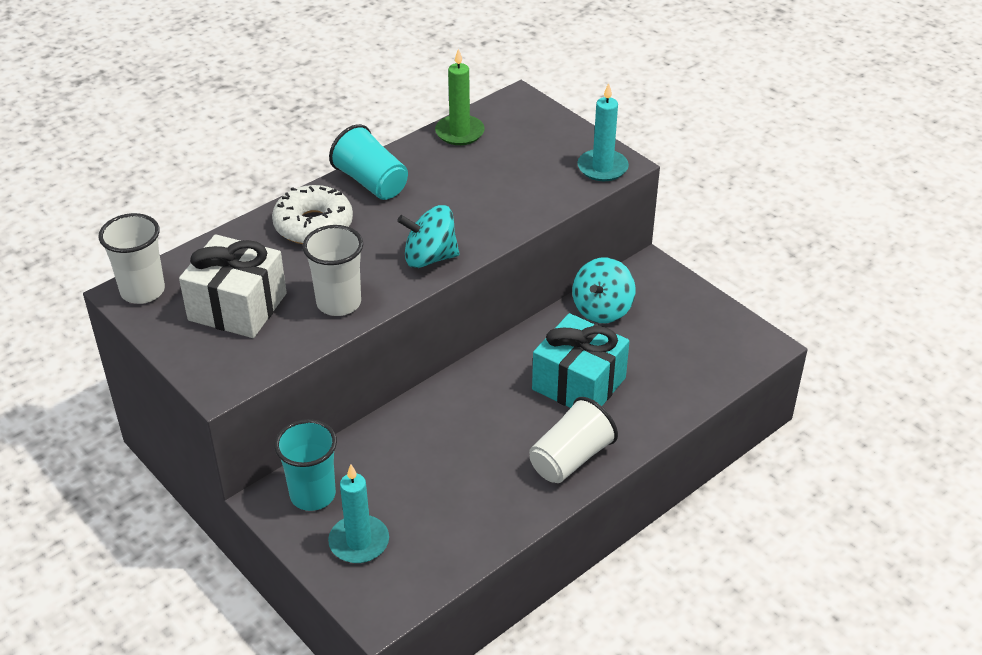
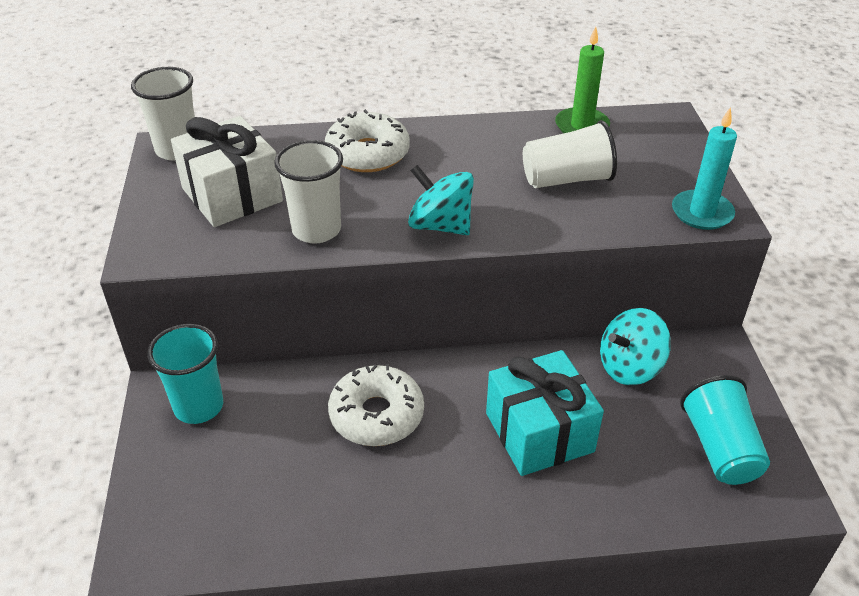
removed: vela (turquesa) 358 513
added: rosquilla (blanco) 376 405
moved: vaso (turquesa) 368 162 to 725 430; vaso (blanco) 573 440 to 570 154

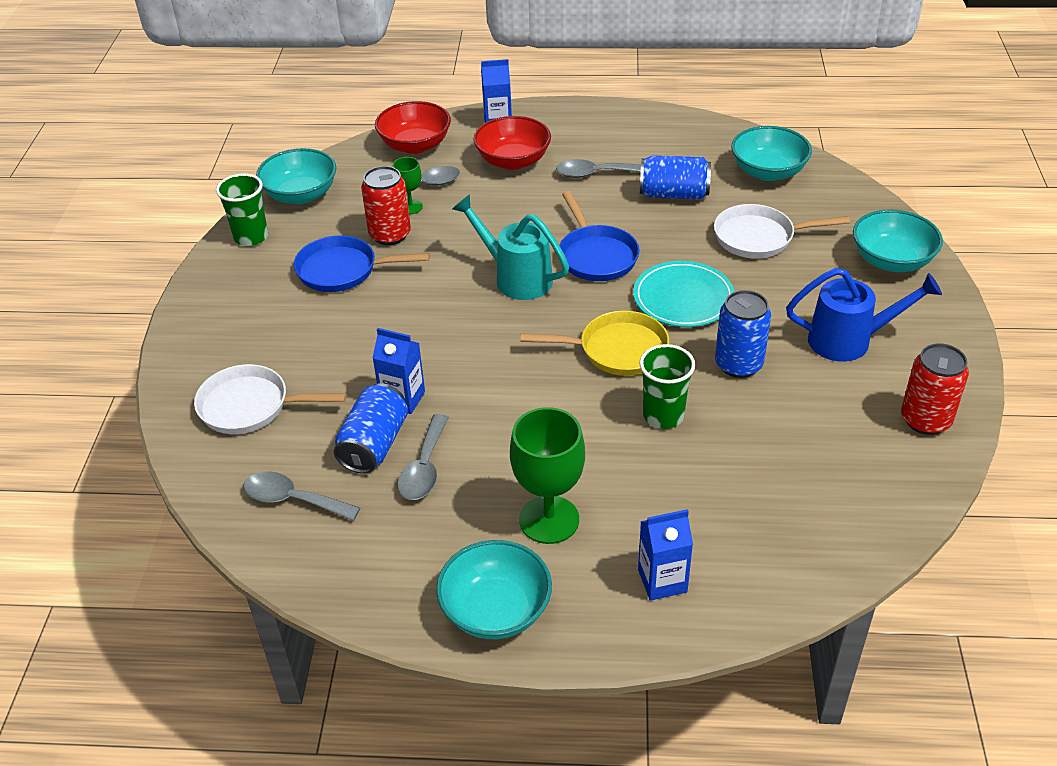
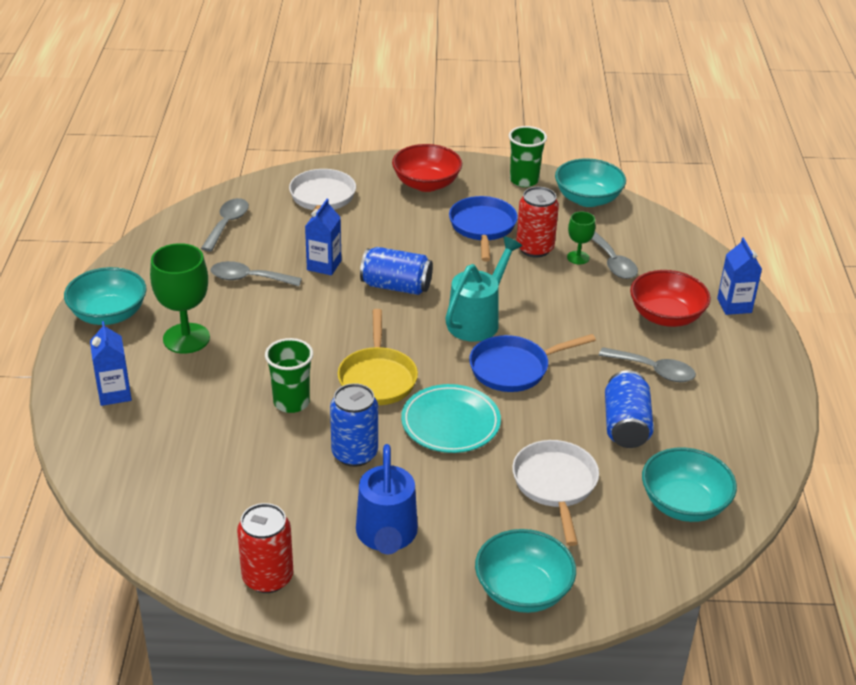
moved: lata (azul) 371 428 to 396 271; cuenco (rojo) 413 127 to 427 168
turned: cuchara (gris) 598 168 = 647 364 120 degrees clockwise

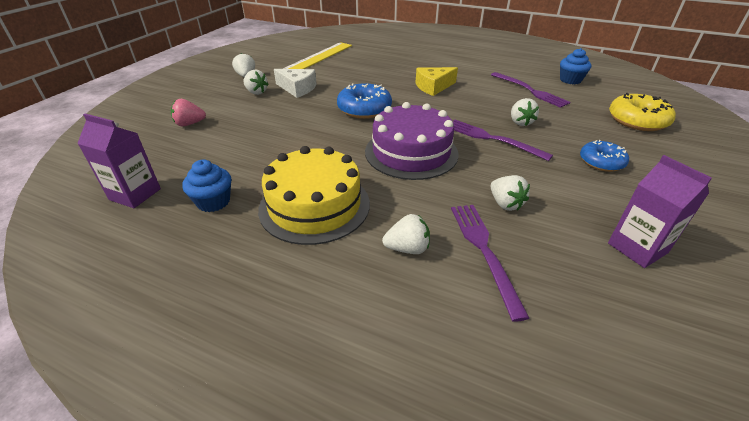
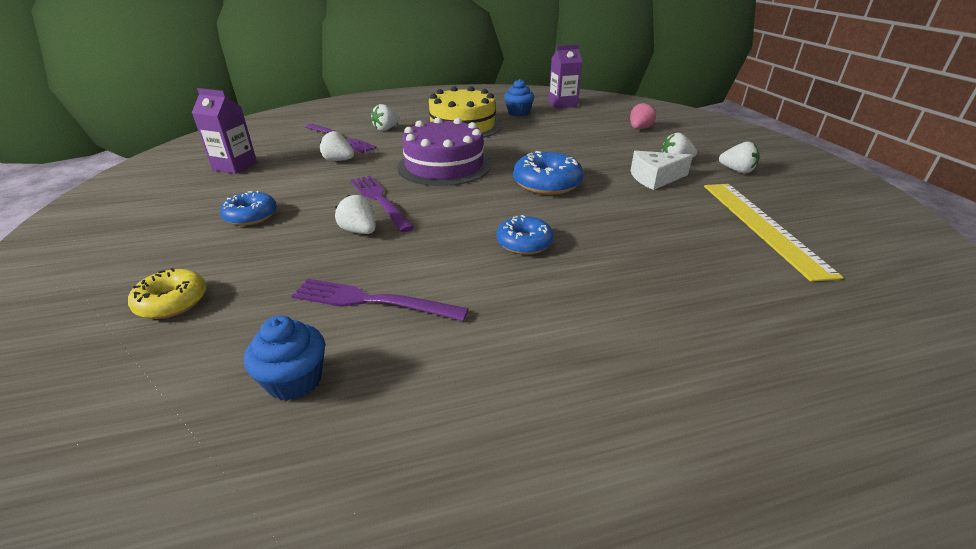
replaced: queso (amarillo) 436 81 to rosquilla (azul) 525 235
turned: tenedor (morado) 503 140 = 382 203 120 degrees counterclockwise
resized: rosquilla (amarillo) 642 112 = 167 293 x0.66

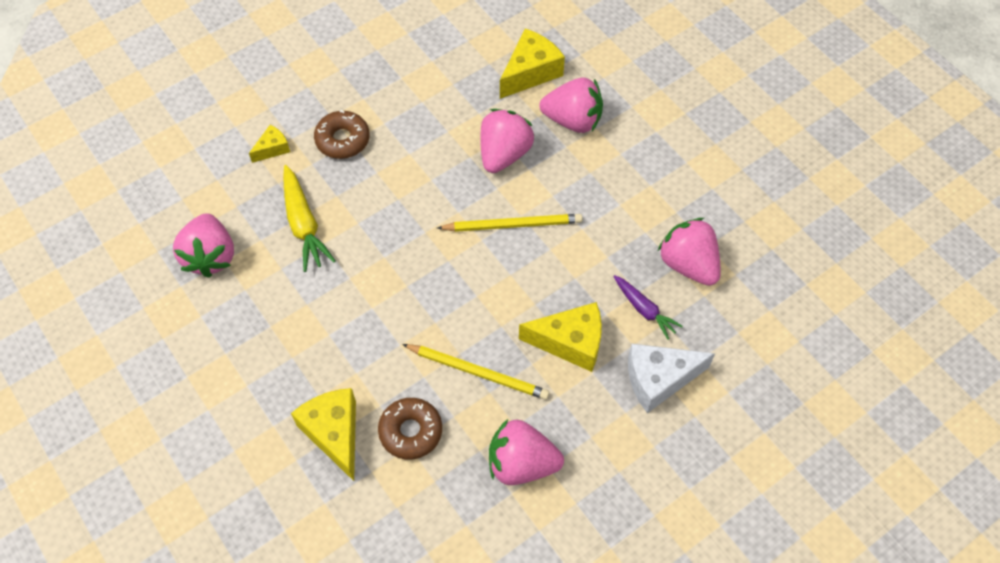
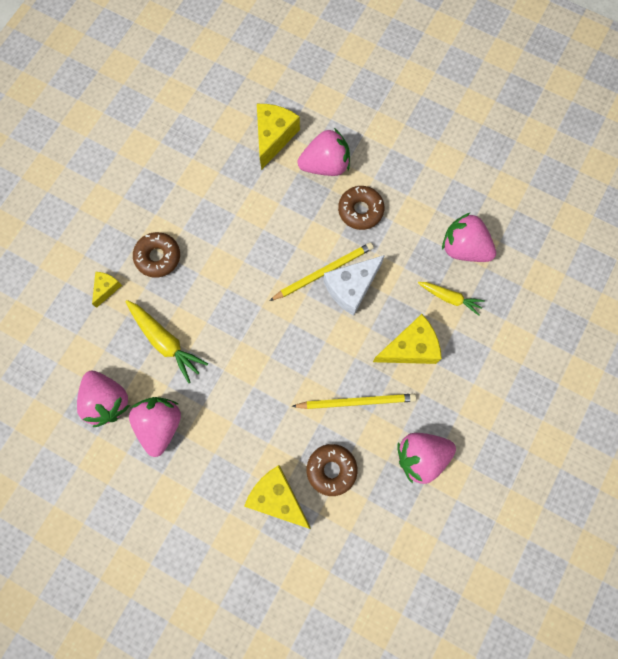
added: rosquilla (marrón) 361 208
moved: fresa (rosa) 507 141 to 155 427; queso (blanco) 671 378 to 354 285
recoloured: zanahoria (morado) 648 307 to zanahoria (amarillo) 451 299

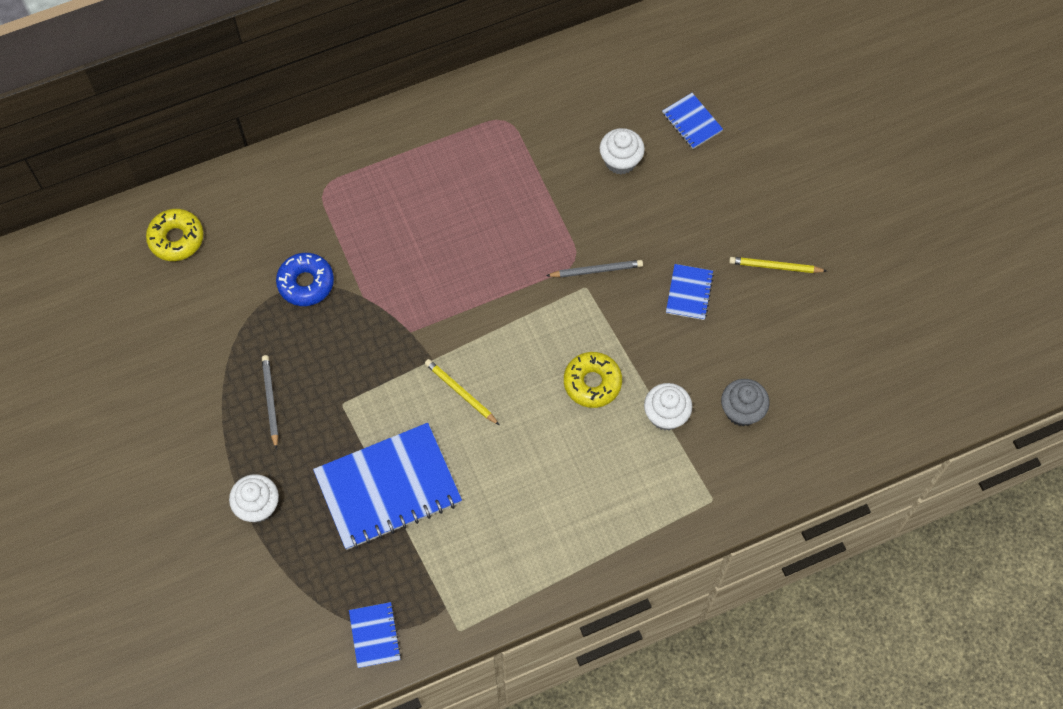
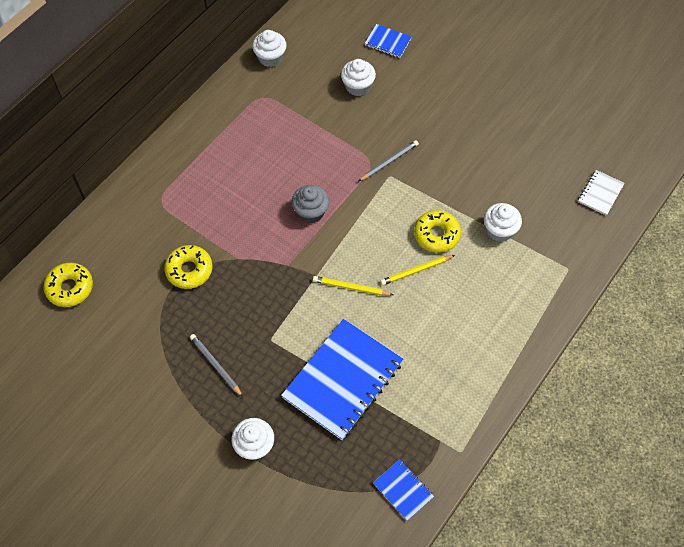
removed: cuaderno (azul) 690 292
added: magdalena (blanco) 269 48; cuaderno (blanco) 601 193
moved: magdalena (gris) 745 402 to 310 204; lápiz (amarillo) 778 265 to 417 270
recoloured: rosquilla (azul) 305 279 to rosquilla (amarillo) 188 267

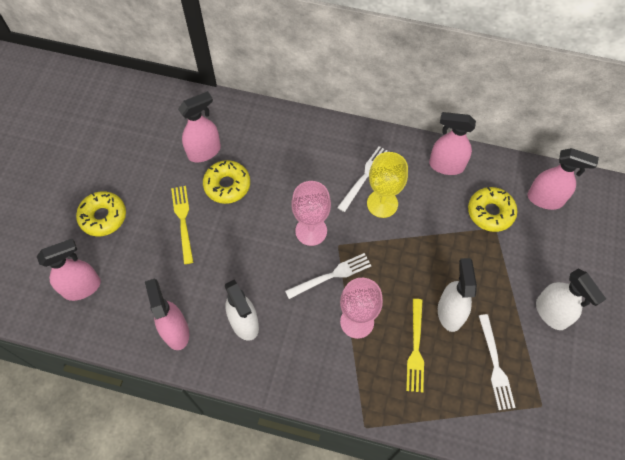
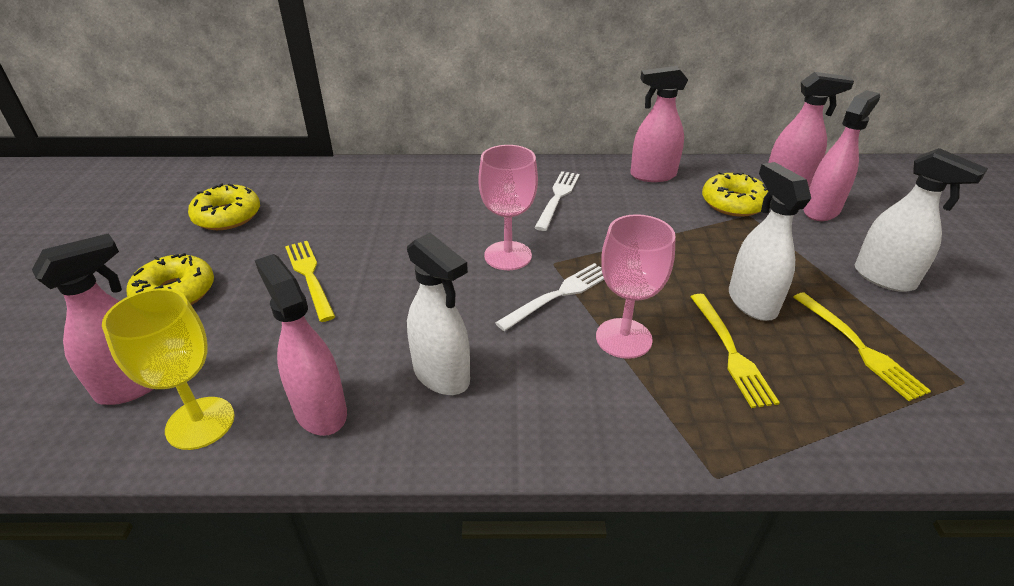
moved: pulverizador (rosa) 199 126 to 841 155; rosquilla (amarillo) 226 182 to 224 206; copa (amarillo) 387 185 to 168 369
recoloured: tenedor (blanco) 497 362 to tenedor (amarillo) 862 346

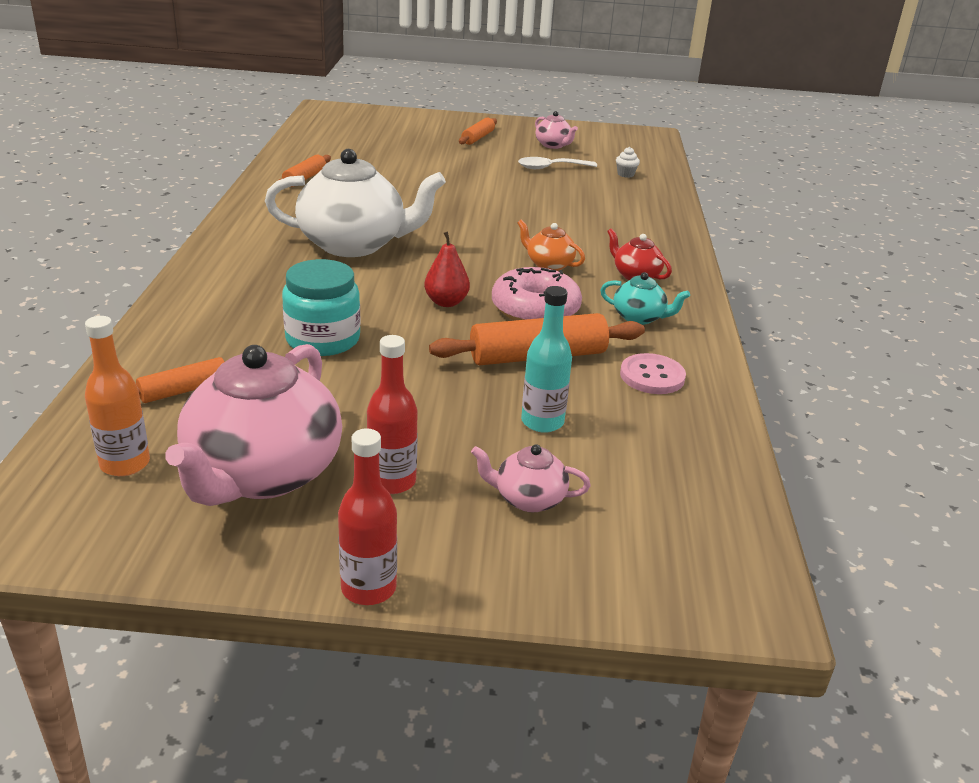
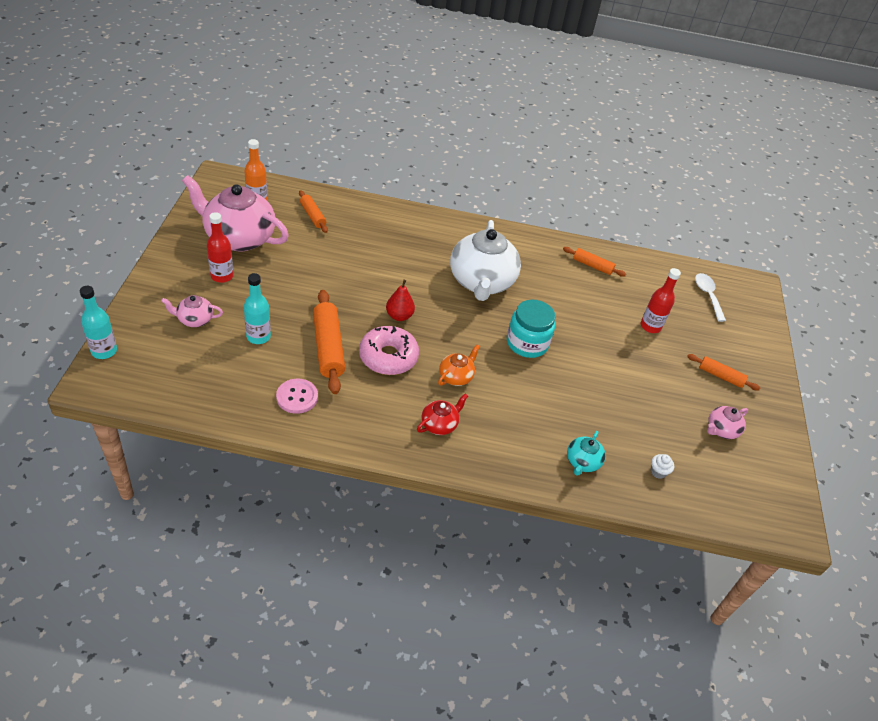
added: botella (turquesa) 98 322
moved: tarro (turquesa) 321 307 to 531 329; botella (rojo) 367 517 to 661 300; cuchara (blanco) 557 163 to 710 297; tetera (turquesa) 645 298 to 586 453
turned: tetera (rosa) 531 478 = 192 311 105 degrees counterclockwise

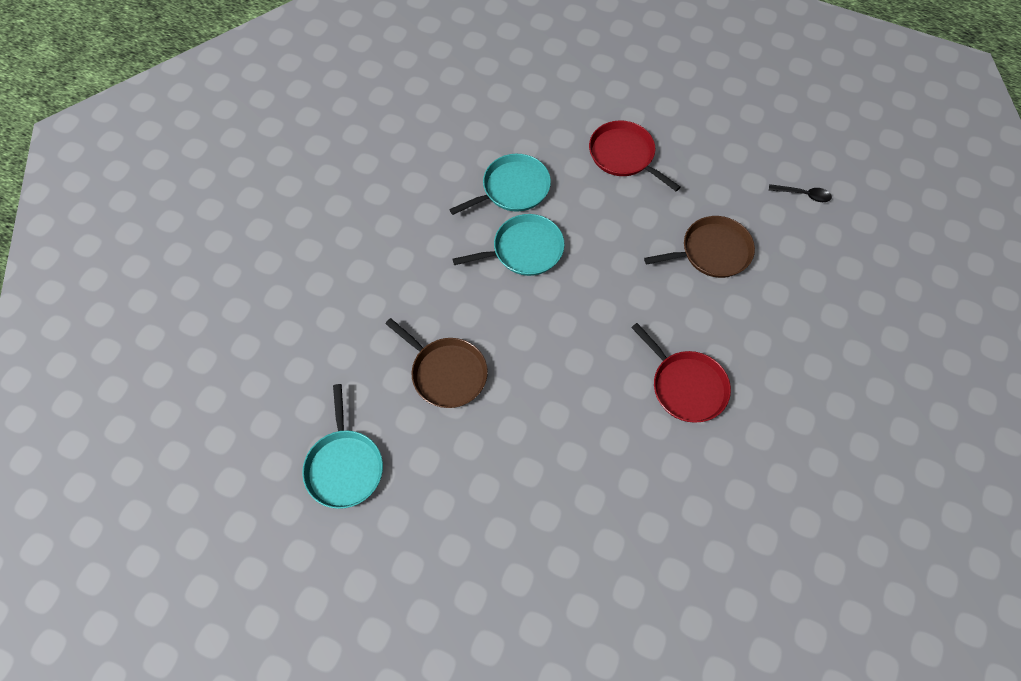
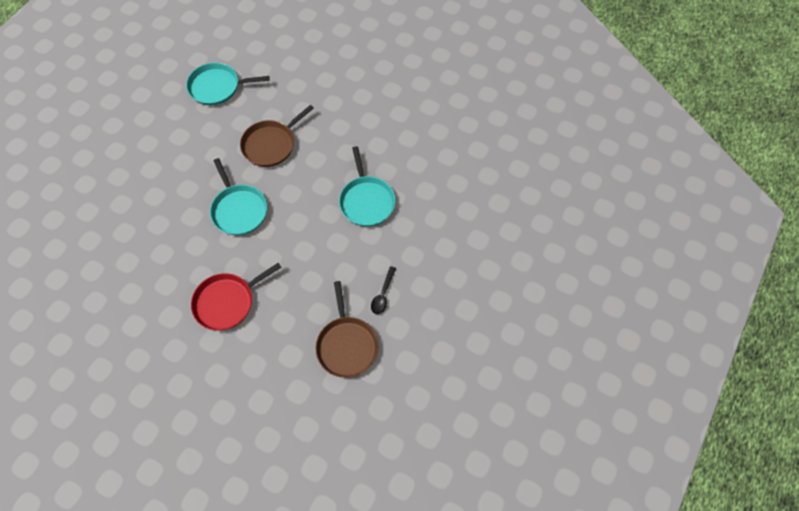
removed: sartén (rojo) 634 156
moved: sartén (turquesa) 500 184 to 238 196; cuchara (negro) 800 193 to 383 290

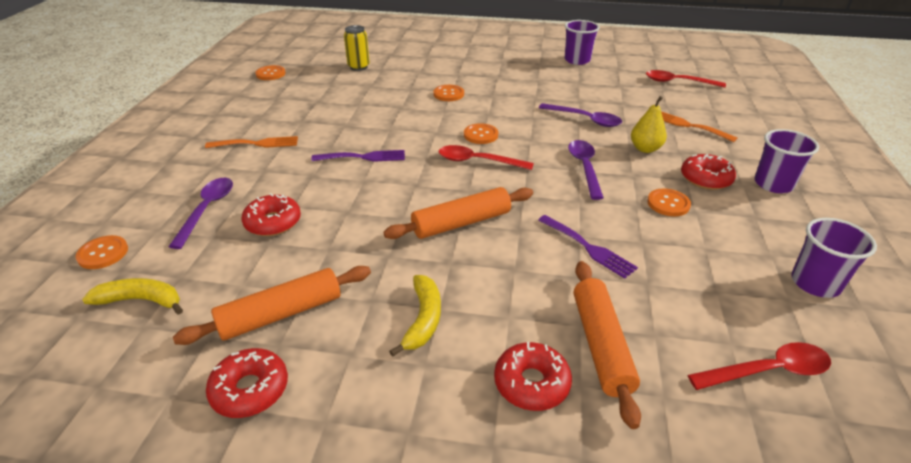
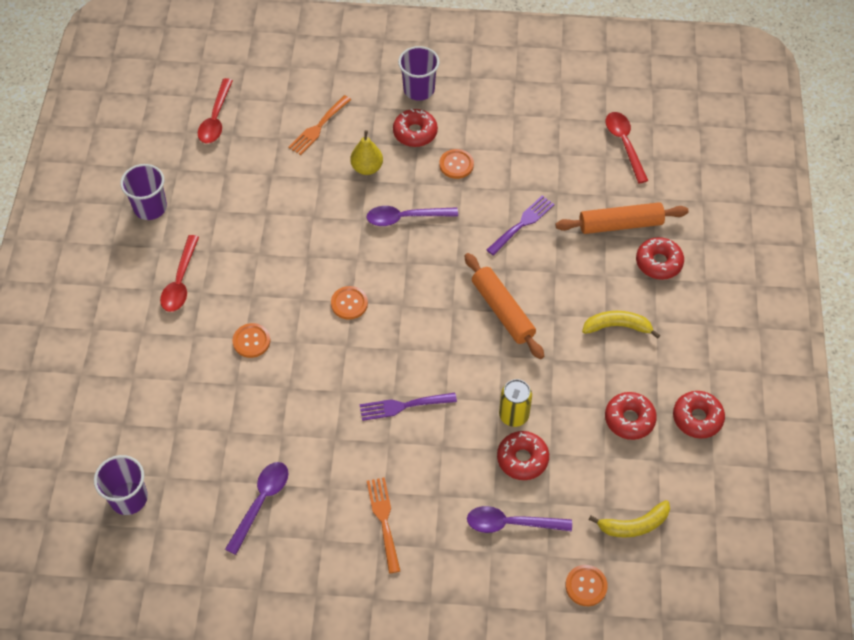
removed: botón (naranja) 270 72
moved: lata (amarillo) 357 48 to 515 403; cuchara (rojo) 486 157 to 179 273; cuchara (morado) 580 115 to 256 508; vaso (morado) 834 258 to 121 485
replaced: rodillo (naranja) 272 305 to rosquilla (rojo) 631 416
turned: plátano (amarillo) 132 296 = 629 519 105 degrees counterclockwise; tenedor (morado) 358 156 = 408 407 90 degrees counterclockwise

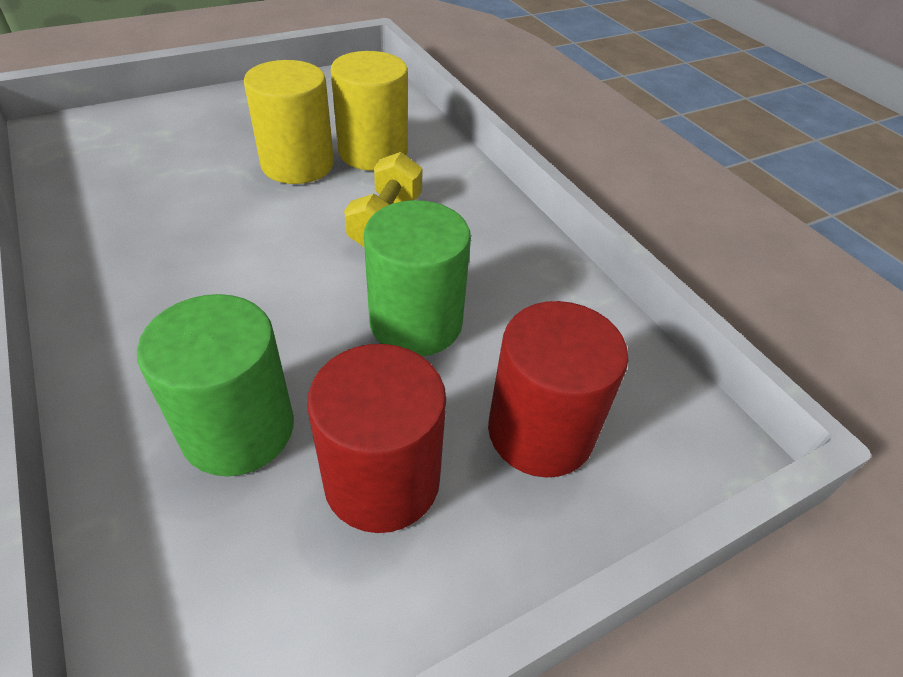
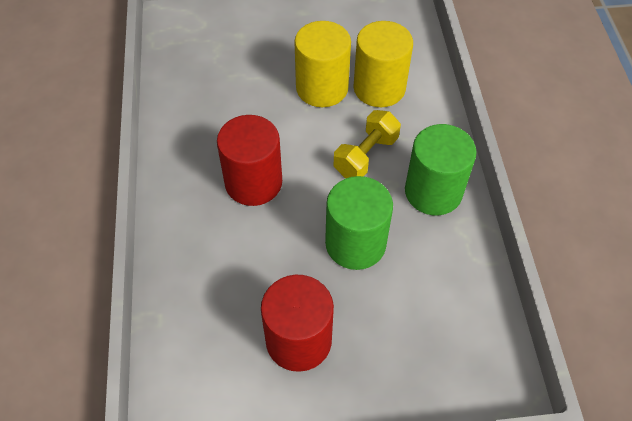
moved: cilindro (verde) 215 385 to 441 169; cilindro (rojo) 558 389 to 249 160

